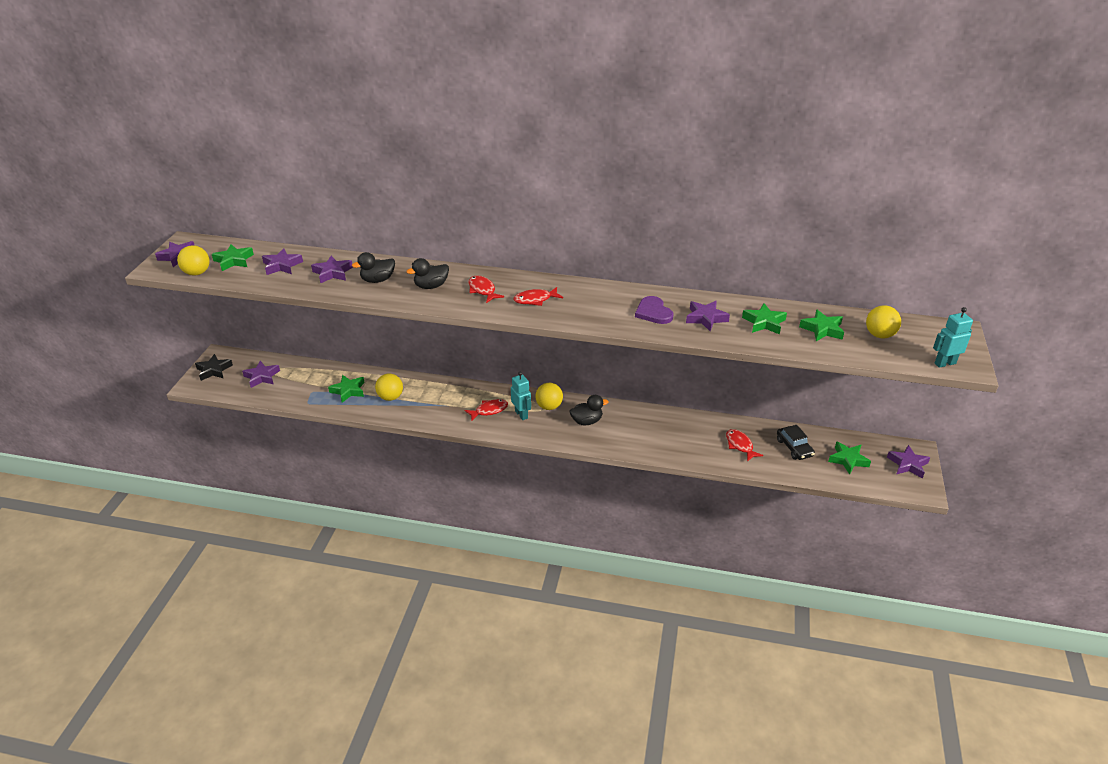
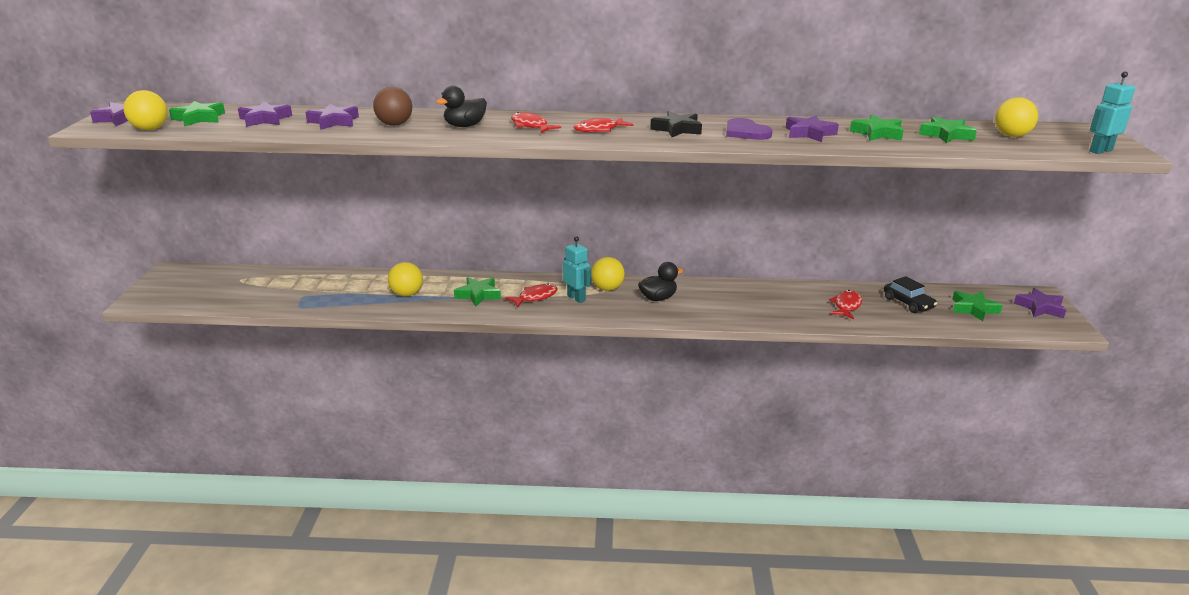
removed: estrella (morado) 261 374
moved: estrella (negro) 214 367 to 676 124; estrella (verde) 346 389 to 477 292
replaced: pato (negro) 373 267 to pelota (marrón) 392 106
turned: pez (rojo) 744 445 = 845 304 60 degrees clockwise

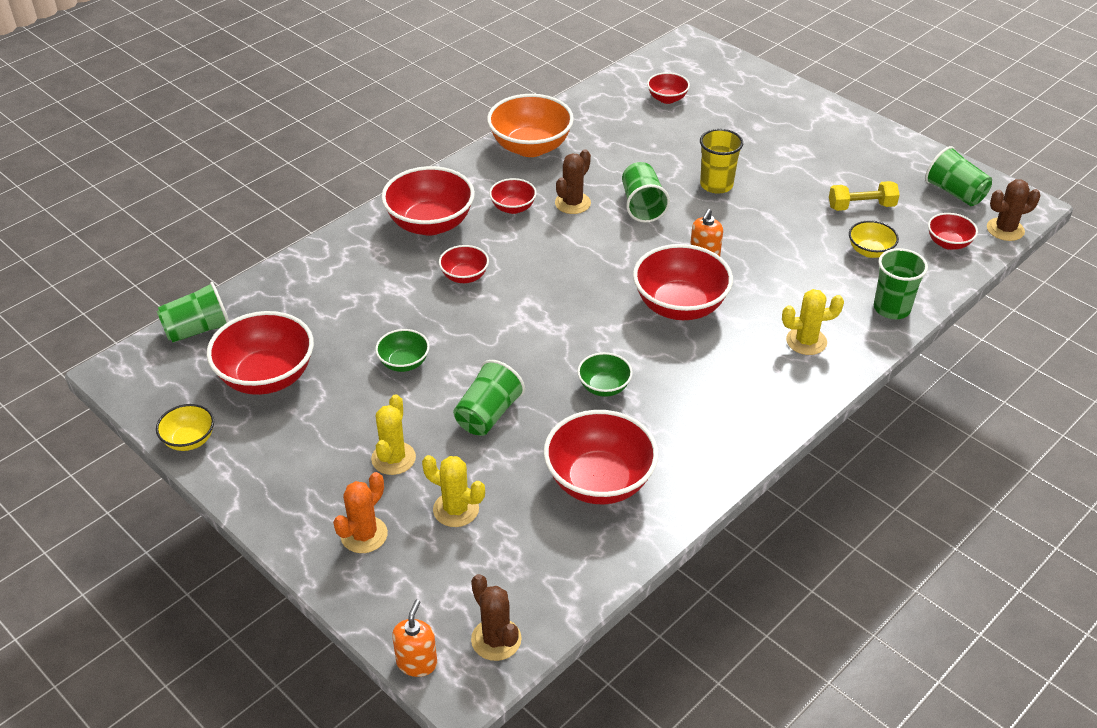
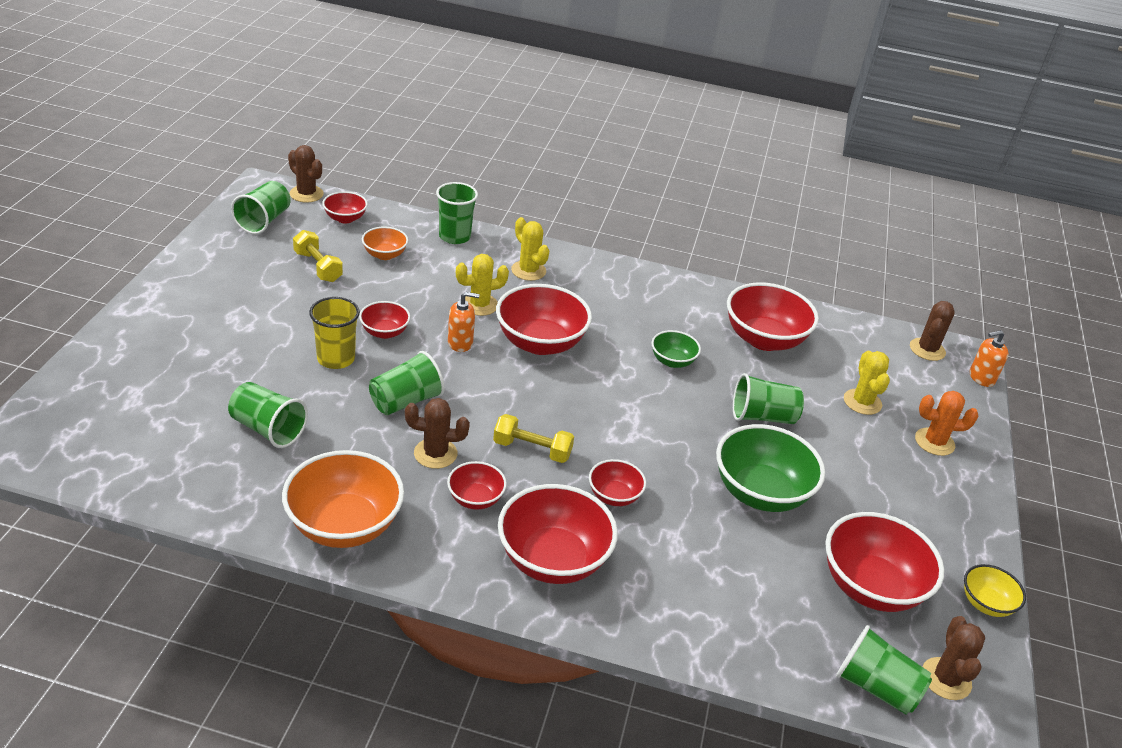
added: vaso (verde) 268 415; mancuerna (amarillo) 533 438; cactus (marrón) 954 658
moved: cactus (amarillo) 393 434 to 482 285; cuenco (rojo) 668 88 to 384 320
recoloured: cuenco (amarillo) 874 239 to cuenco (naranja) 385 243
resized: cuenco (verde) 402 350 = 770 468 x1.91

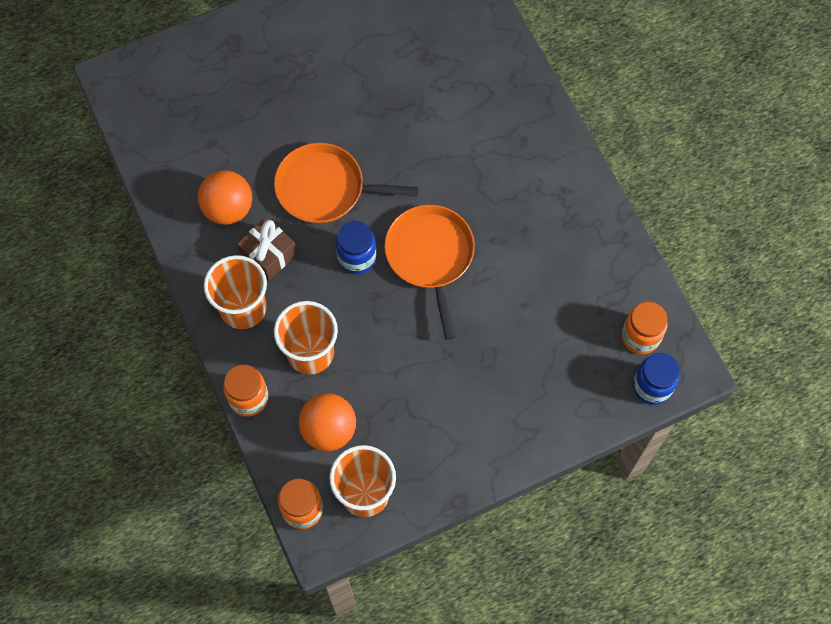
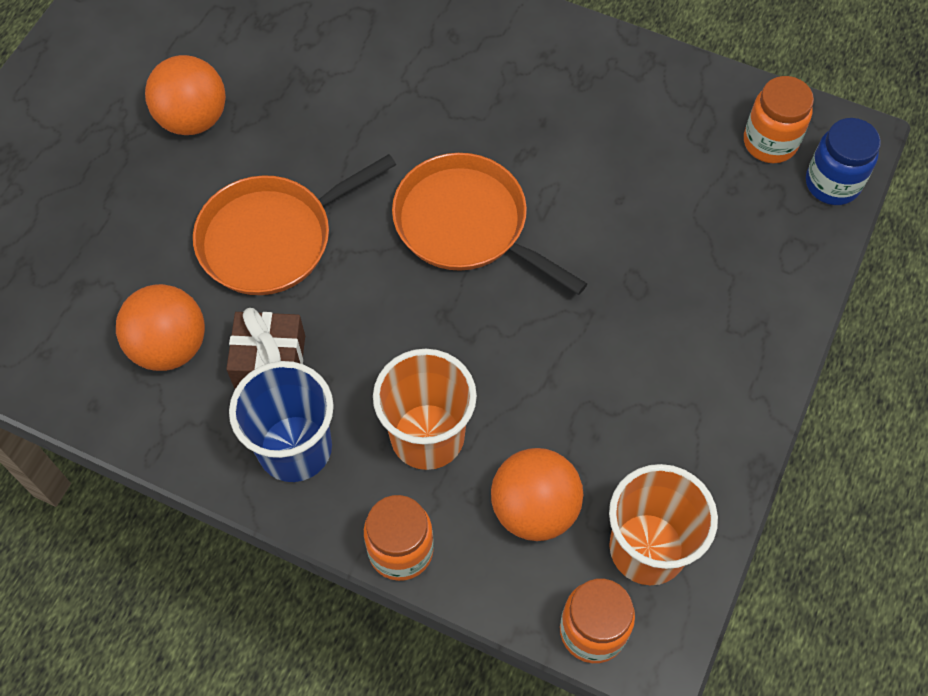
removed: tarro (azul) 356 247
added: pelota (naranja) 185 95
recoloured: vaso (naranja) 235 292 to vaso (azul) 281 421

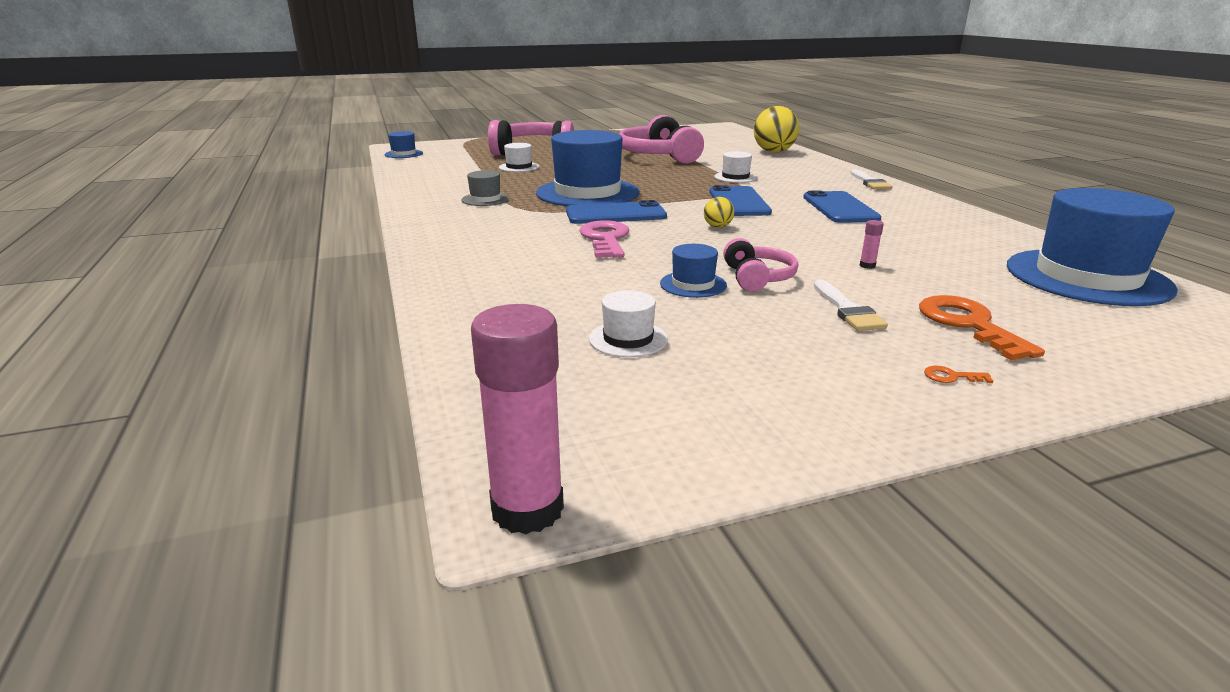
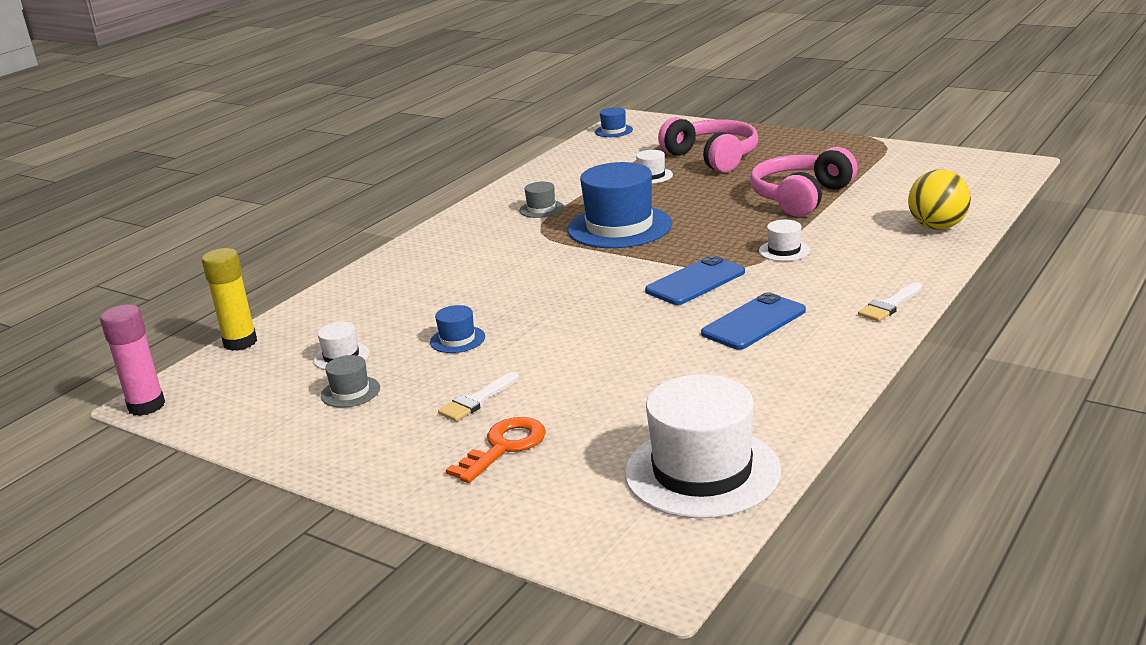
removed: móvil (azul) 616 212; llave (rosa) 604 239; pelota (amarillo) 719 212; auriculares (rosa) 760 265; barra de pegamento (rosa) 871 244; llave (naranja) 958 374
added: barra de pegamento (amarillo) 229 299; sombrero (gris) 350 381
recoloured: sombrero (azul) 1092 247 to sombrero (blanco) 703 446

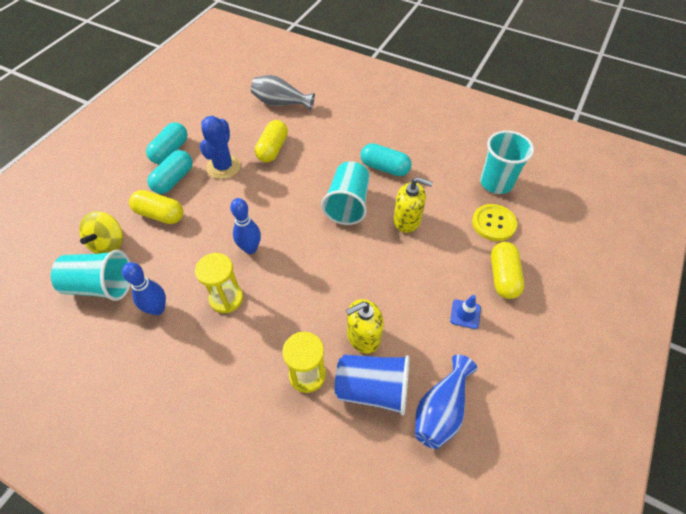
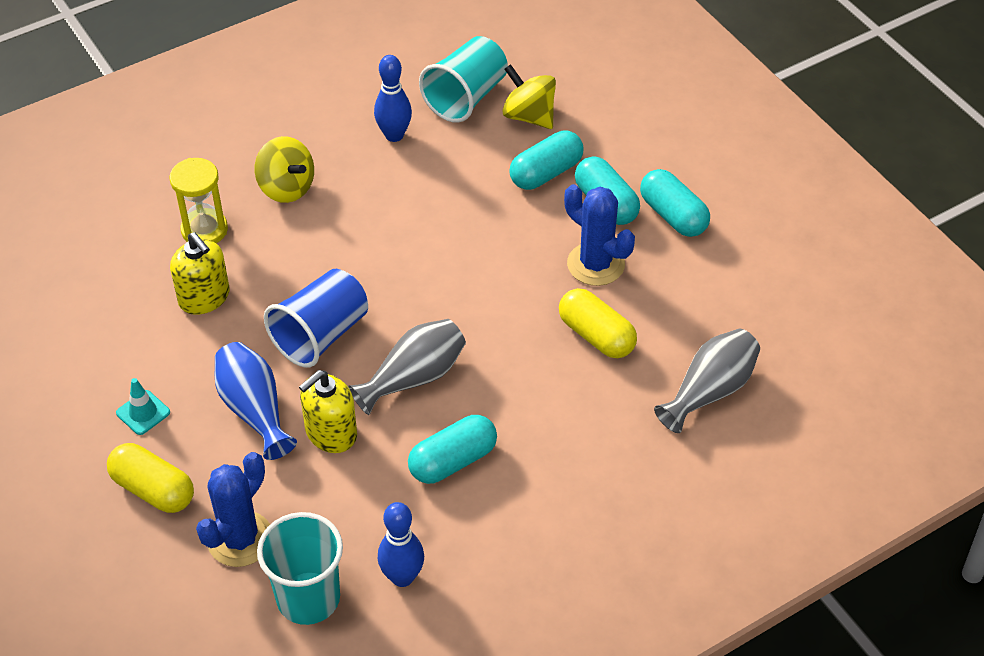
removed: reloj de arena (amarillo) 219 283
added: peonza (amarillo) 284 169
moved: bolo (azul) 245 226 to 401 544; vaso (azul) 372 385 to 316 318; florero (azul) 446 402 to 256 401
replaced: vaso (turquesa) 345 193 to florero (gris) 407 367; botón (amarillo) 494 222 to cactus (azul) 233 509
recoloured: cápsula (amarillo) 156 207 to cápsula (turquesa) 546 160; cono de tráfico (azul) 465 312 to cono de tráfico (turquesa) 143 406
turned: dispensador de jabón (amarillo) 365 326 = 200 273 135 degrees clockwise

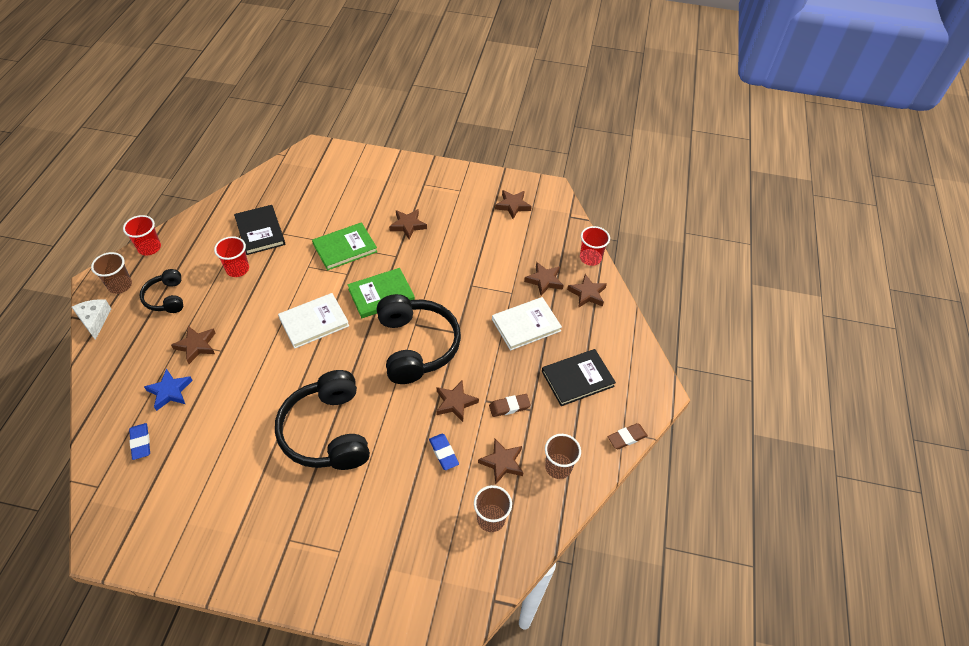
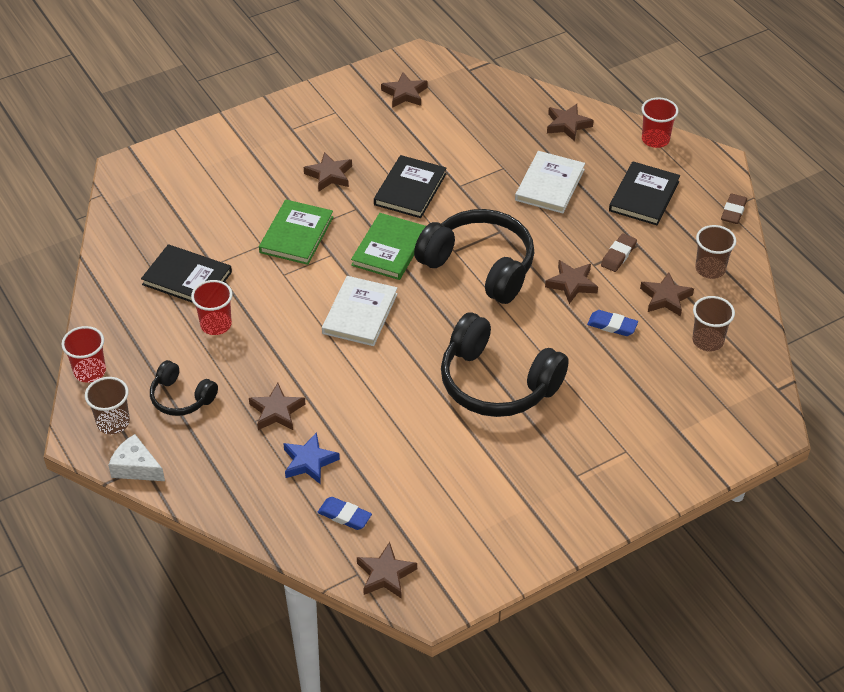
added: libro (negro) 410 186
moved: estrella (marrón) 544 279 to 387 570; vaso (rojo) 595 246 to 659 122

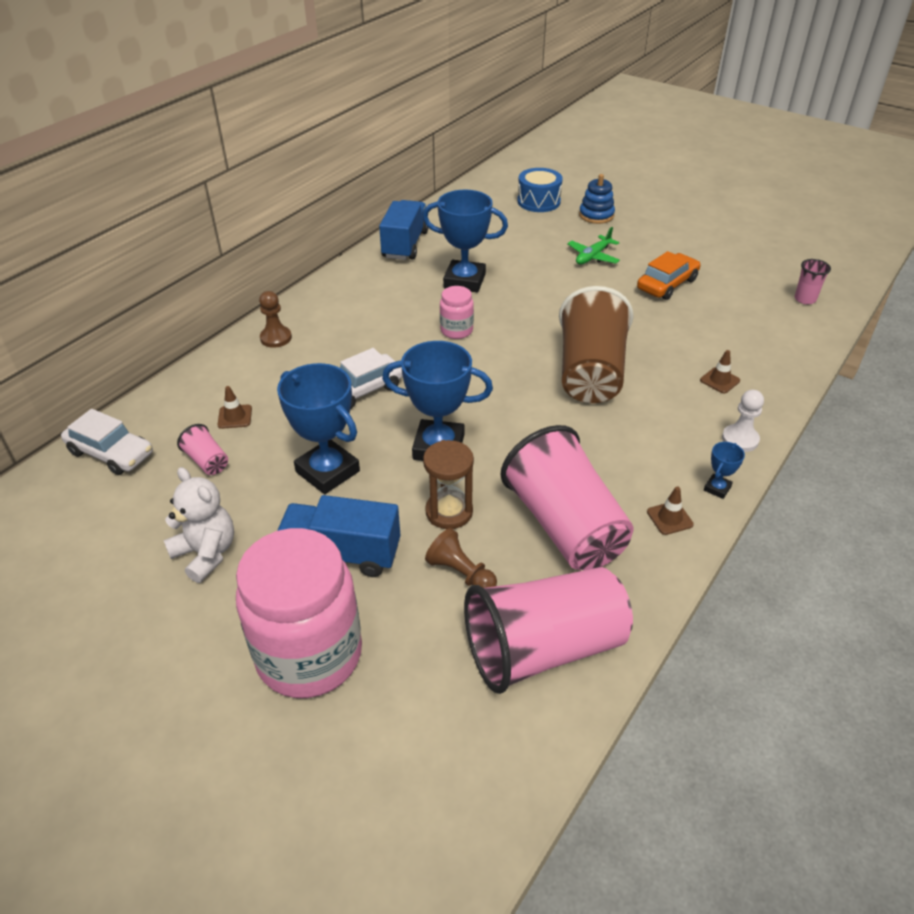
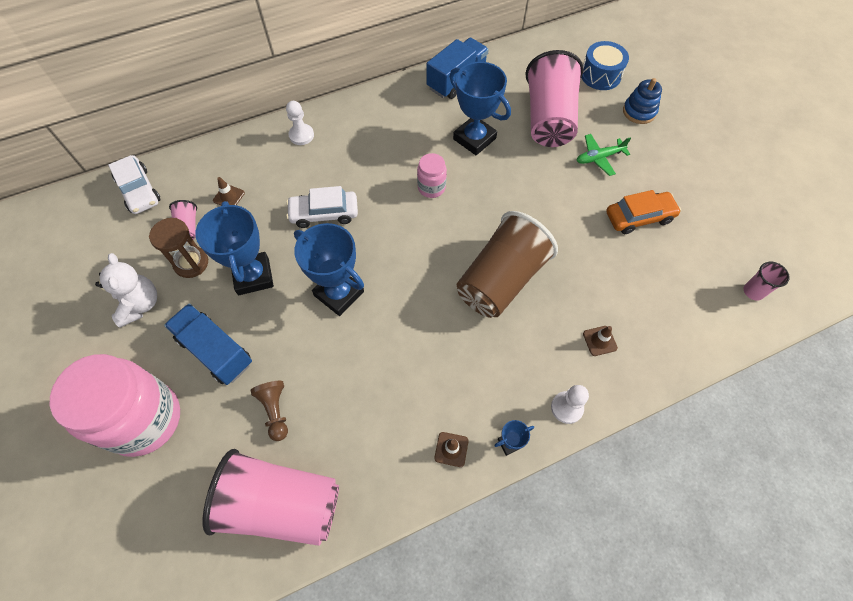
moved: reloj de arena (marrón) 448 484 to 178 248; vaso (rosa) 567 497 to 554 98
recoloured: peón (marrón) 275 319 to peón (blanco) 300 123

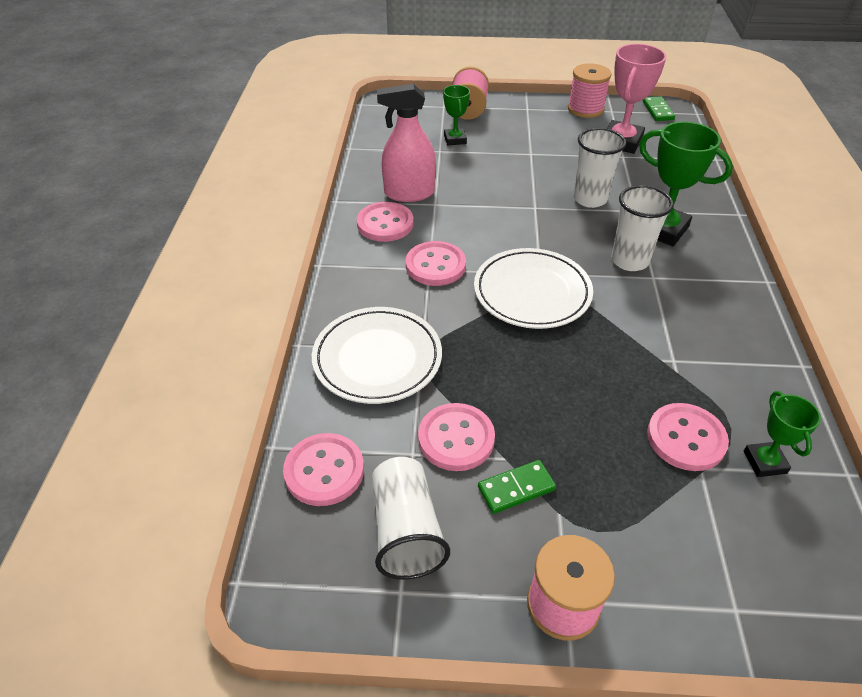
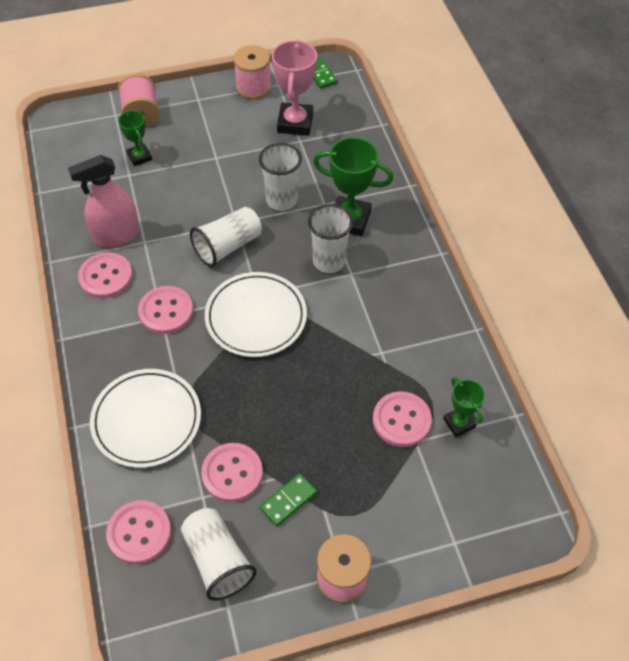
added: vaso (blanco) 226 237

